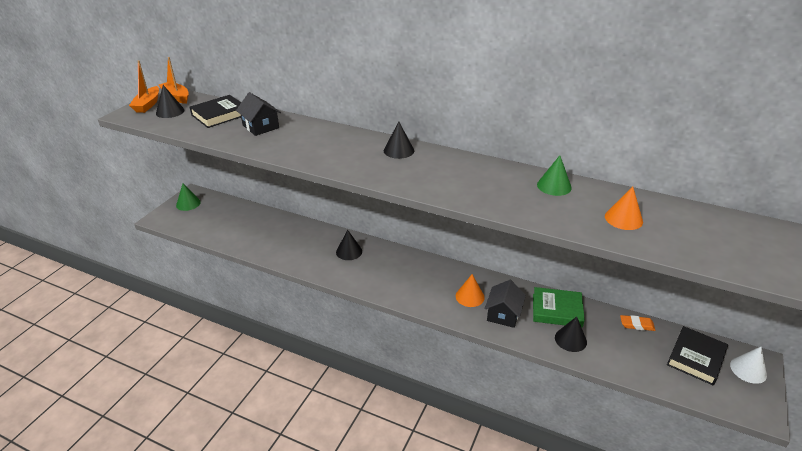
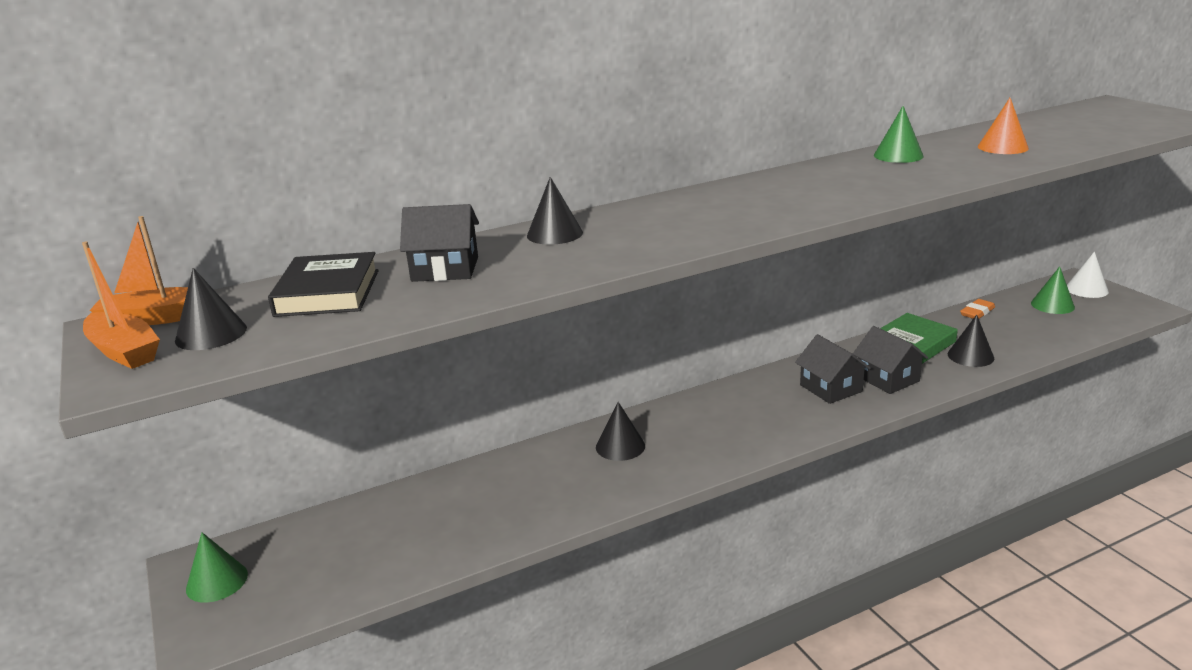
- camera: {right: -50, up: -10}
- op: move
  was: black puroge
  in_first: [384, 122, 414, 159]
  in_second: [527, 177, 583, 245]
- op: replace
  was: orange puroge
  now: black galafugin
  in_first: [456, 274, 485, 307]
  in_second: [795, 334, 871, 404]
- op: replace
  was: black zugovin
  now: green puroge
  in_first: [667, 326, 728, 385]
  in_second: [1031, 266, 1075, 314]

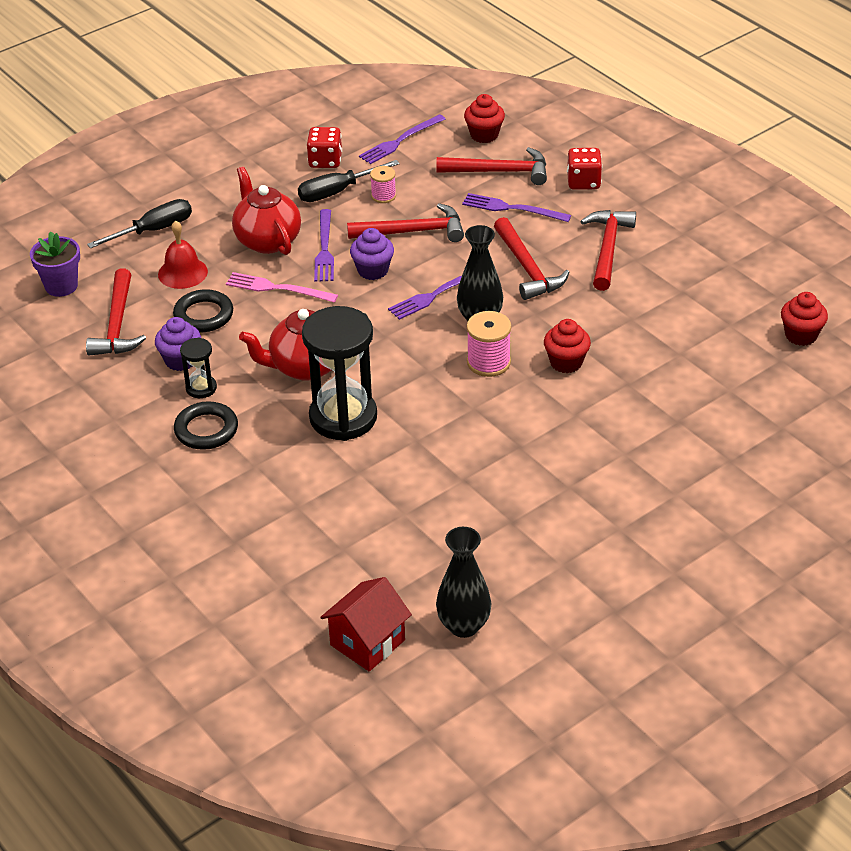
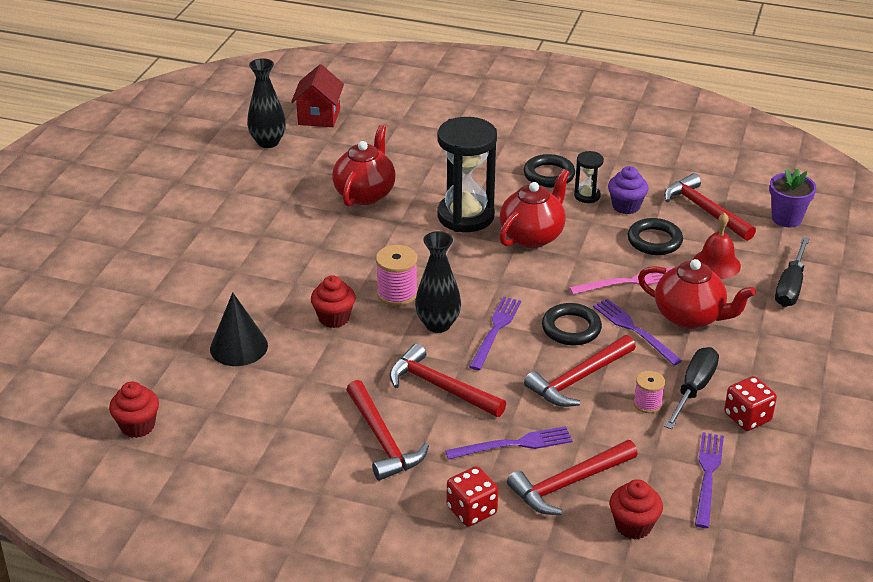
- camera: {right: 145, up: -5}
- op: replace
  was: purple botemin
  now: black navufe
  in_first: [350, 228, 394, 280]
  in_second: [542, 303, 602, 346]
- op: insert
  now: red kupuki
  in_second: [332, 125, 396, 207]
- op: insert
  now: black puroge
  in_second: [210, 292, 268, 366]

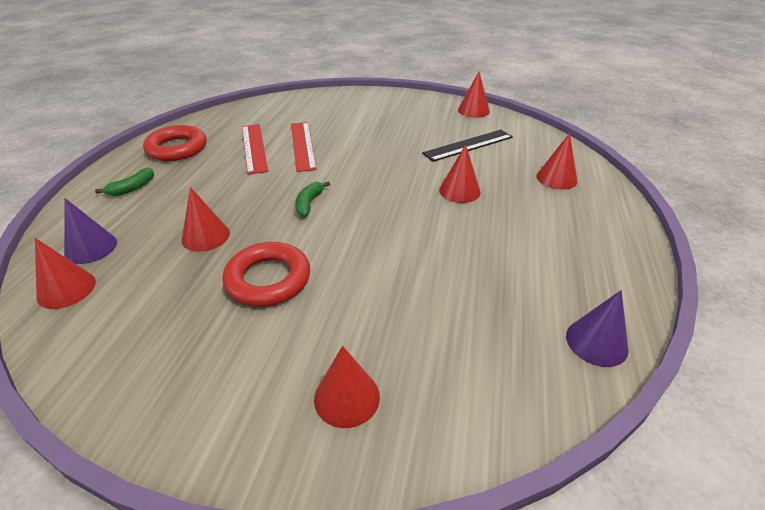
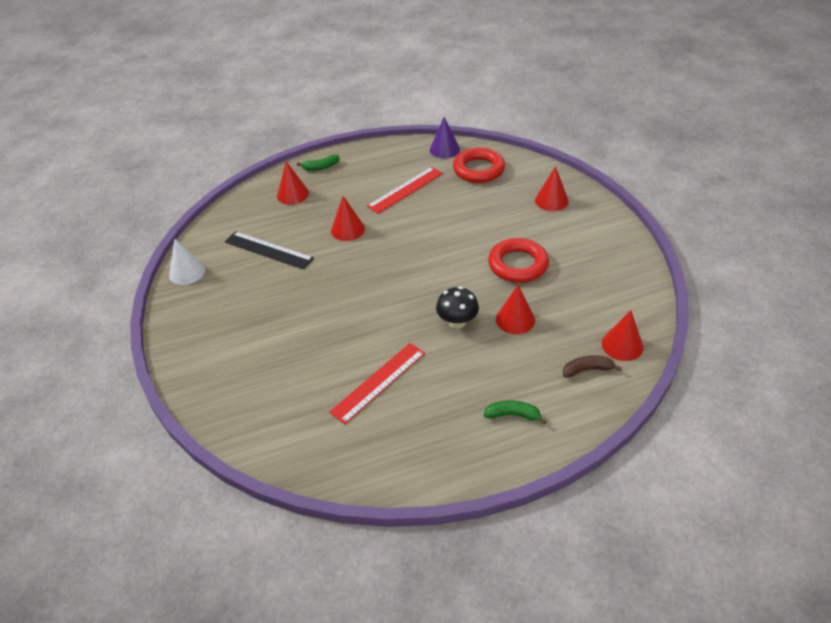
- camera: {right: -120, up: 5}
- op: recolor
  was: red puroge
  now: white puroge
  in_first: [458, 72, 490, 118]
  in_second: [169, 239, 205, 285]
- op: move
  was: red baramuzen
  in_first: [291, 122, 317, 172]
  in_second: [367, 167, 443, 214]
- op: move
  was: red navufe
  in_first: [143, 125, 207, 161]
  in_second: [453, 148, 505, 183]
- op: move
  was: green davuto
  in_first: [295, 181, 330, 217]
  in_second: [297, 154, 339, 171]
- op: replace
  was: purple puroge
  now: brown davuto
  in_first: [64, 198, 117, 264]
  in_second: [563, 355, 622, 377]
- op: insert
  now: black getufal
  in_second: [436, 287, 479, 329]

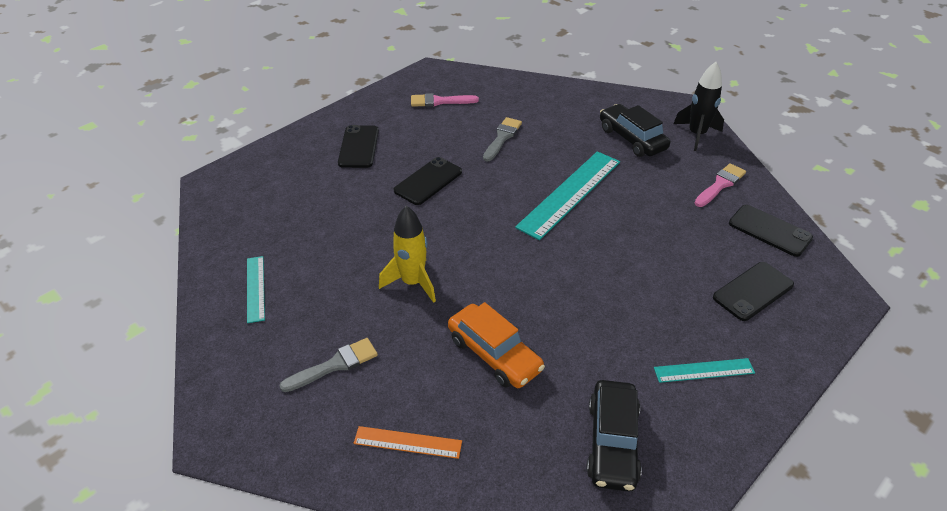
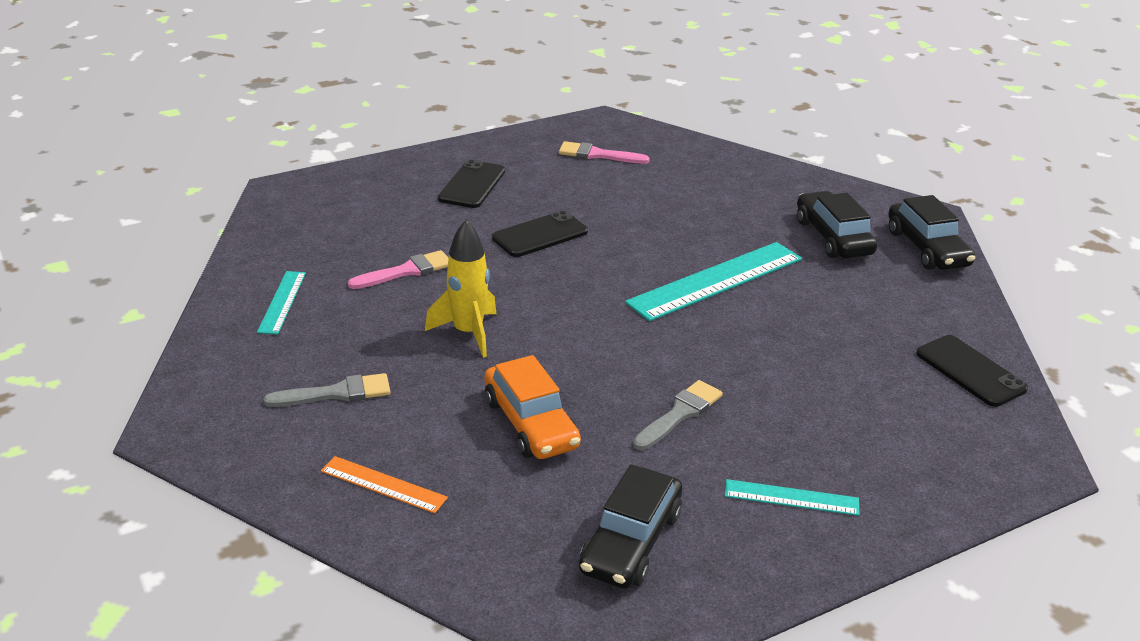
- camera: {right: 15, up: -10}
- op: replace
  was: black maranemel
  now: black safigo
  in_first: [674, 62, 724, 151]
  in_second: [888, 195, 975, 270]
- op: move
  was: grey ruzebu
  in_first: [483, 117, 522, 162]
  in_second: [633, 380, 723, 450]
- op: move
  was: pink ruzebu
  in_first: [695, 163, 746, 207]
  in_second: [348, 250, 449, 289]
- op: delete
  was: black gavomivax
  in_first: [713, 262, 794, 321]

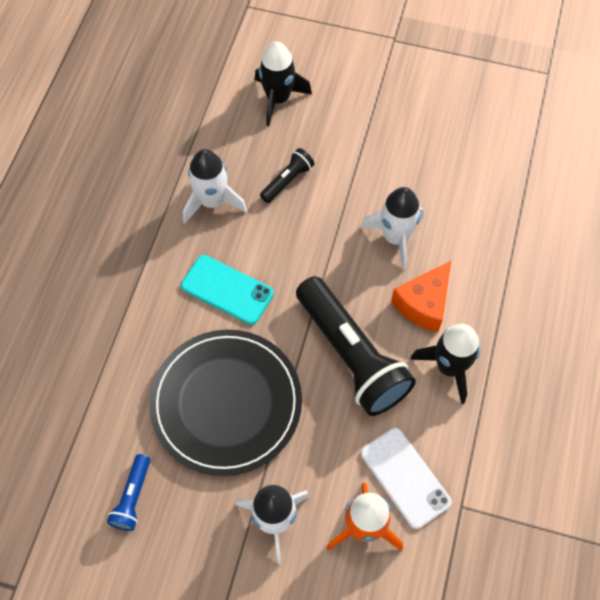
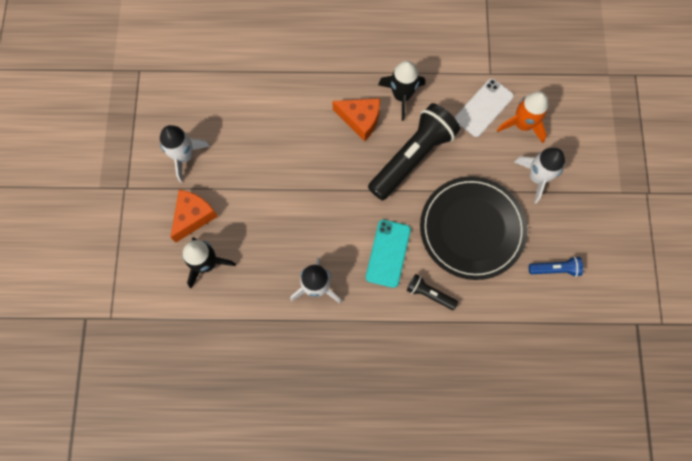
- camera: {right: -105, up: 10}
- op: move
  was: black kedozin
  in_first: [260, 148, 315, 203]
  in_second: [407, 274, 458, 310]
- op: move
  was: white maranemel
  in_first: [360, 187, 424, 270]
  in_second: [160, 125, 210, 182]
- op: insert
  now: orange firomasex
  in_second: [171, 190, 218, 242]

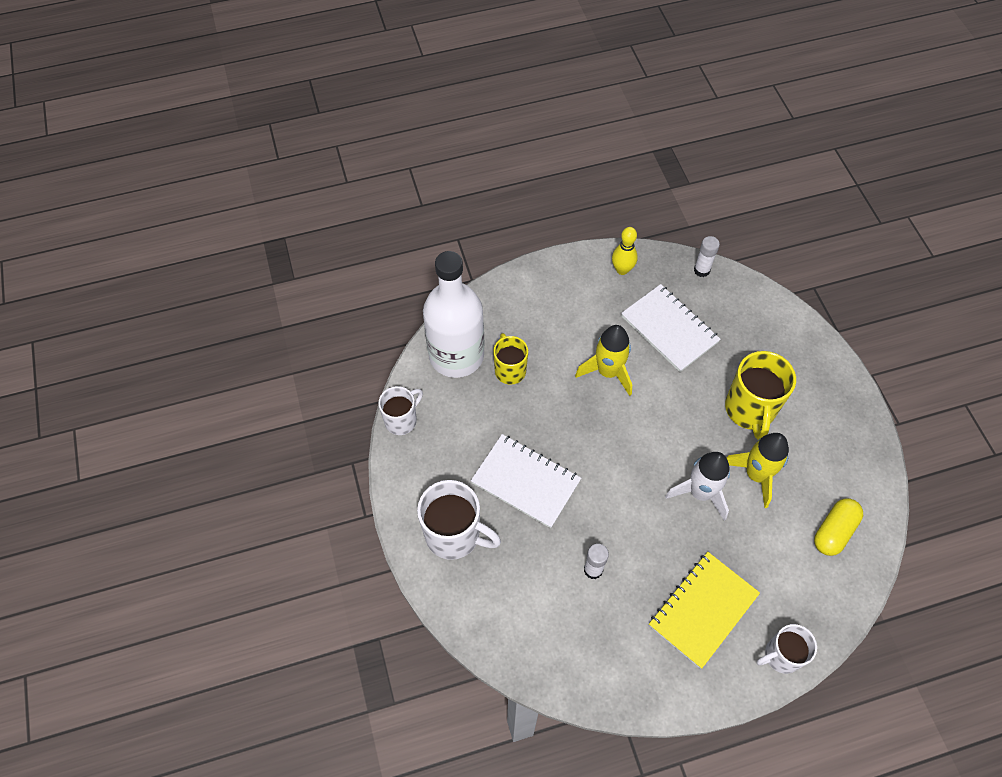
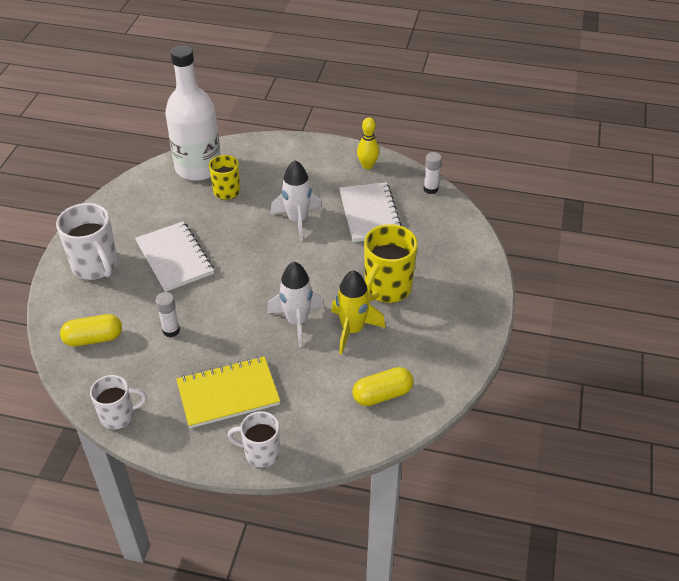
- camera: {right: 30, up: -15}
- op: recolor
  was: yellow maranemel
  now: white maranemel
  in_first: [575, 325, 632, 396]
  in_second: [270, 160, 322, 241]
- op: move
  was: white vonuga
  in_first: [378, 386, 423, 435]
  in_second: [90, 375, 147, 429]
- op: insert
  now: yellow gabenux
  in_second: [60, 314, 122, 347]

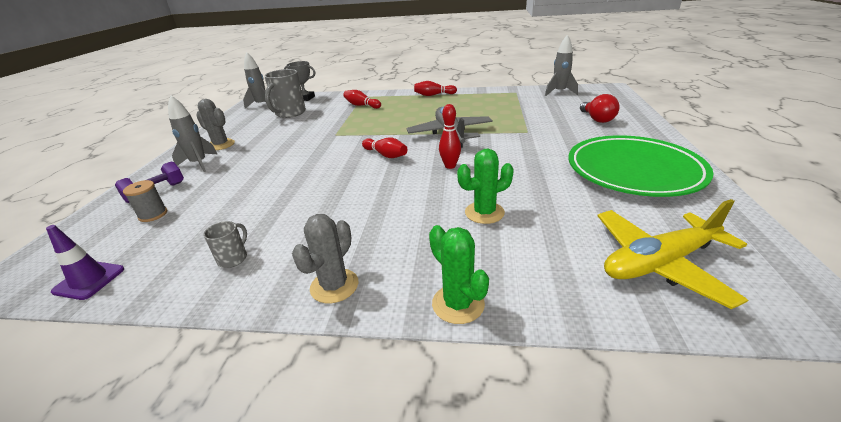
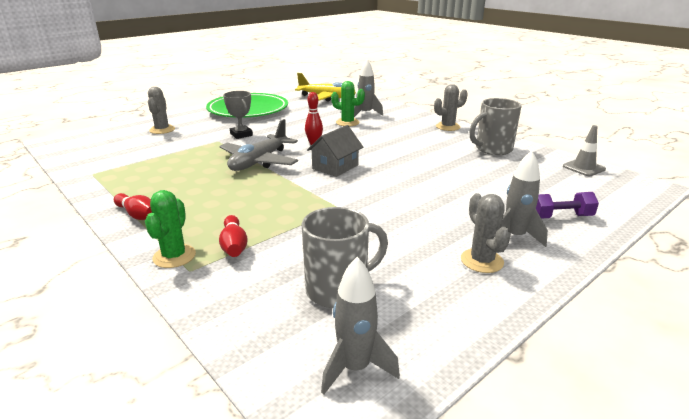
- camera: {right: -140, up: -5}
- op: move
  was: grey maranemel
  in_first: [545, 35, 578, 96]
  in_second: [354, 59, 383, 117]
- op: move
  was: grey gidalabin
  in_first: [284, 61, 315, 101]
  in_second: [223, 91, 253, 139]
- op: replace
  was: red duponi
  now: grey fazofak
  in_first: [580, 94, 620, 123]
  in_second: [148, 87, 175, 134]
- op: replace
  was: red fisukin
  now: grey galafugin
  in_first: [362, 137, 407, 158]
  in_second: [307, 125, 363, 177]
- op: delete
  was: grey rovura
  in_first: [123, 180, 167, 222]
- op: resize
  was: grey vonuga
  in_first: [203, 221, 247, 268]
  in_second: [469, 98, 522, 155]
  ratio: 2.01
- op: recolor
  was: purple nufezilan
  now: grey nufezilan
  in_first: [46, 225, 124, 300]
  in_second: [563, 125, 606, 176]
- op: move
  was: green fazofak
  in_first: [429, 225, 489, 324]
  in_second: [145, 190, 196, 268]

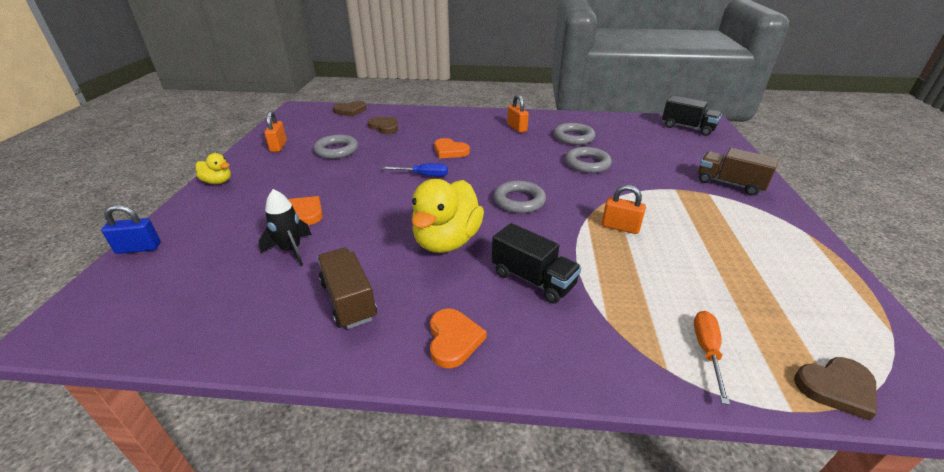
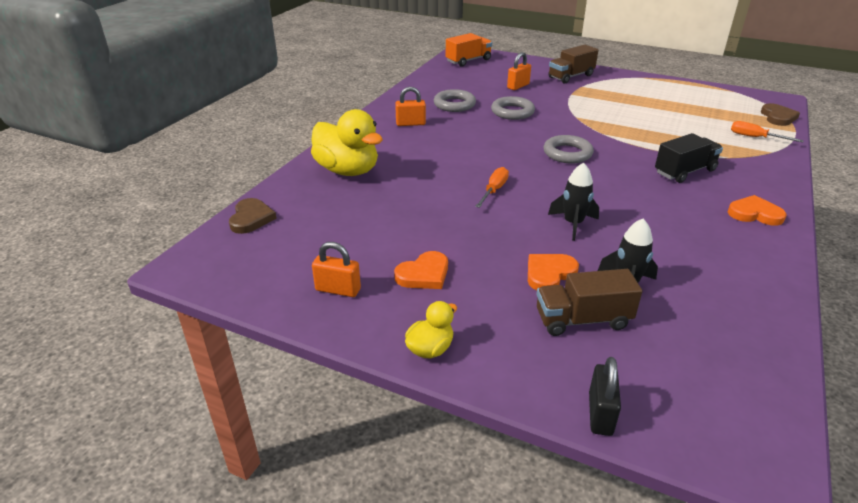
- camera: {right: -70, up: 0}
- op: recolor
  was: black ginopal
  now: orange ginopal
  in_first: [662, 95, 722, 136]
  in_second: [446, 33, 492, 67]
- op: delete
  was: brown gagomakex
  in_first: [368, 117, 398, 134]
- op: delete
  was: grey navufe
  in_first: [314, 135, 358, 159]
- op: move
  was: orange gagomakex
  in_first: [434, 138, 470, 158]
  in_second: [394, 251, 448, 289]
- op: recolor
  was: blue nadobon
  now: orange nadobon
  in_first: [382, 163, 448, 176]
  in_second: [475, 167, 509, 208]
- op: move
  was: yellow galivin
  in_first: [411, 179, 484, 253]
  in_second: [311, 109, 383, 176]
- op: move
  was: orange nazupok
  in_first: [602, 185, 646, 234]
  in_second: [507, 52, 531, 90]
- op: recolor
  was: blue nazupok
  now: black nazupok
  in_first: [101, 204, 161, 254]
  in_second: [589, 357, 621, 436]
- op: move
  was: brown ginopal
  in_first: [317, 247, 377, 329]
  in_second: [537, 269, 642, 336]
- op: insert
  now: black maranemel
  in_second: [548, 162, 599, 241]

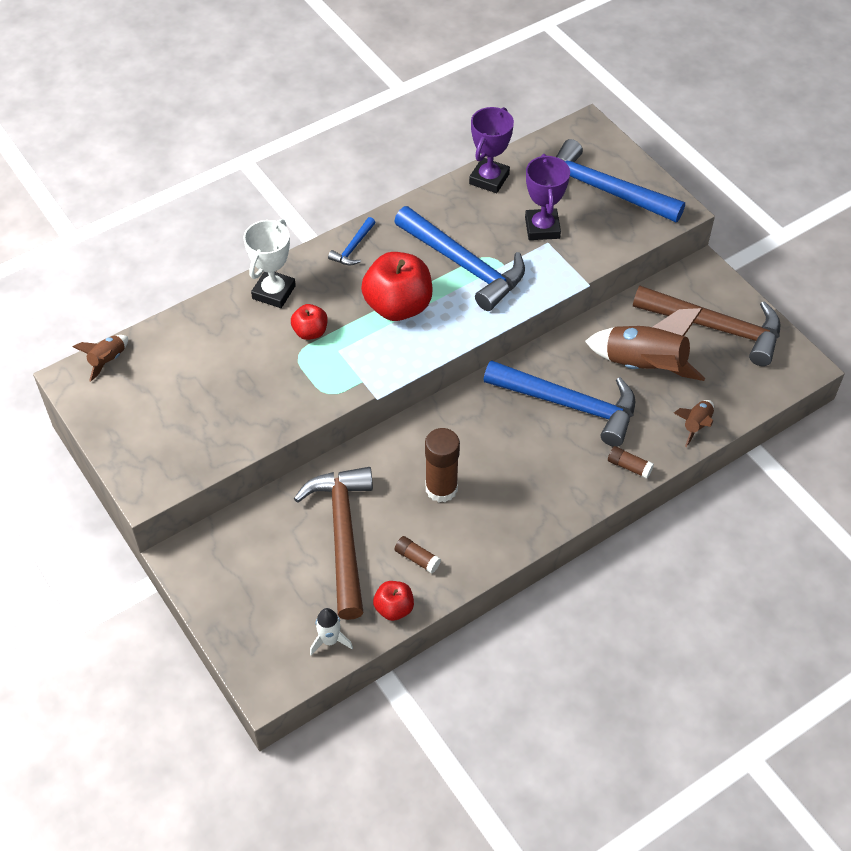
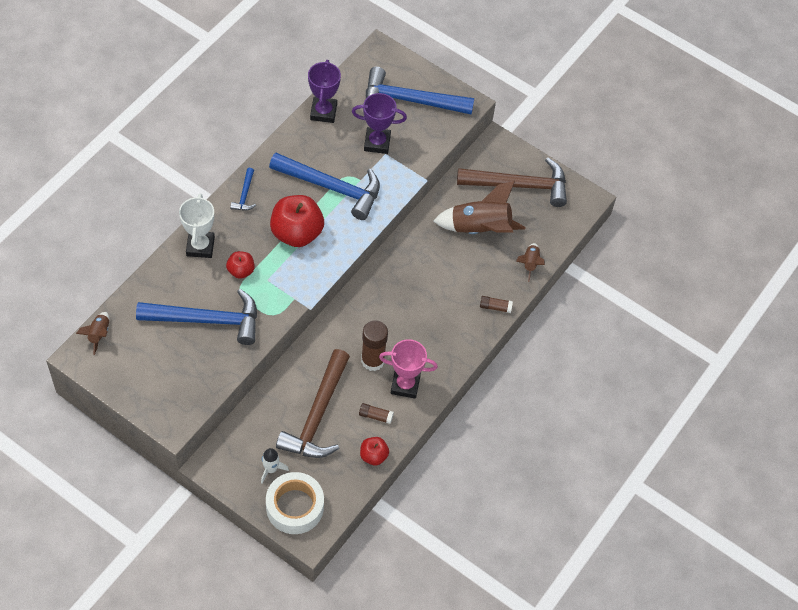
- camera: {right: -25, up: 5}
- op: rotate
  was: purple gidalabin
  in_first: [525, 154, 570, 240]
  in_second: [352, 93, 407, 154]
  clockwise: -60
- op: move
  was: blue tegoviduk
  in_first: [483, 360, 635, 447]
  in_second: [136, 289, 257, 345]
- op: rotate
  was: brown tegoviduk
  in_first: [294, 467, 373, 620]
  in_second: [276, 349, 350, 458]
  clockwise: -135
- op: move
  was: white maranemel
  in_first: [310, 608, 353, 655]
  in_second: [261, 448, 289, 483]
- op: insert
  now: pink gidalabin
  in_second: [379, 339, 438, 399]
- op: insert
  now: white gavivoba
  in_second: [266, 472, 324, 534]

